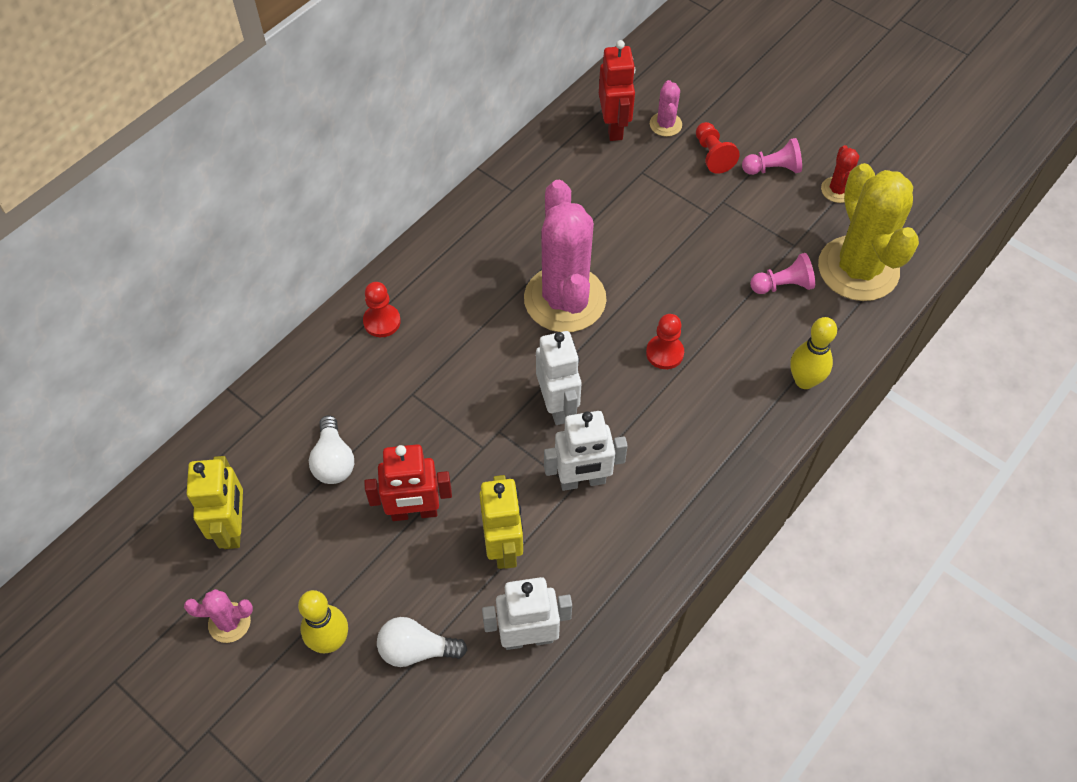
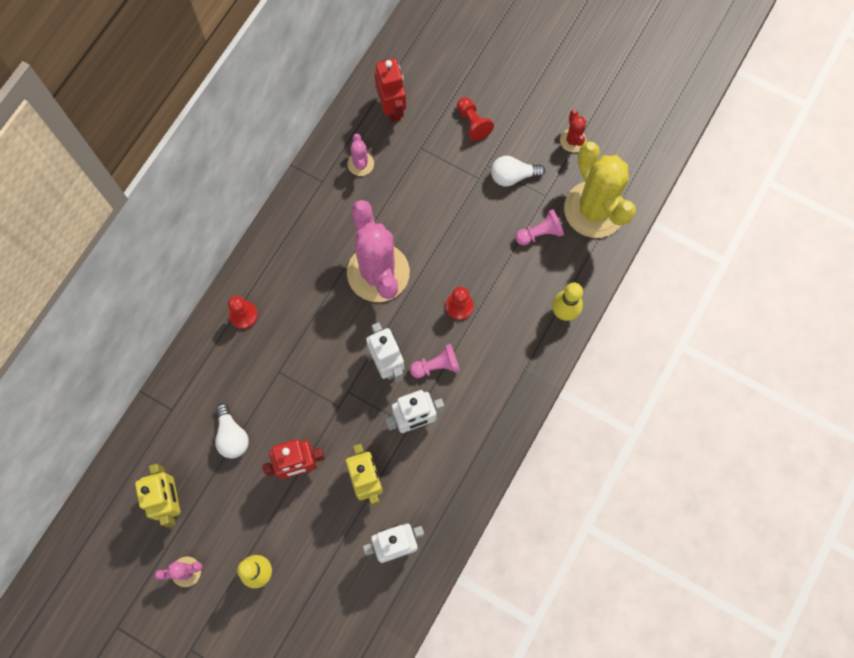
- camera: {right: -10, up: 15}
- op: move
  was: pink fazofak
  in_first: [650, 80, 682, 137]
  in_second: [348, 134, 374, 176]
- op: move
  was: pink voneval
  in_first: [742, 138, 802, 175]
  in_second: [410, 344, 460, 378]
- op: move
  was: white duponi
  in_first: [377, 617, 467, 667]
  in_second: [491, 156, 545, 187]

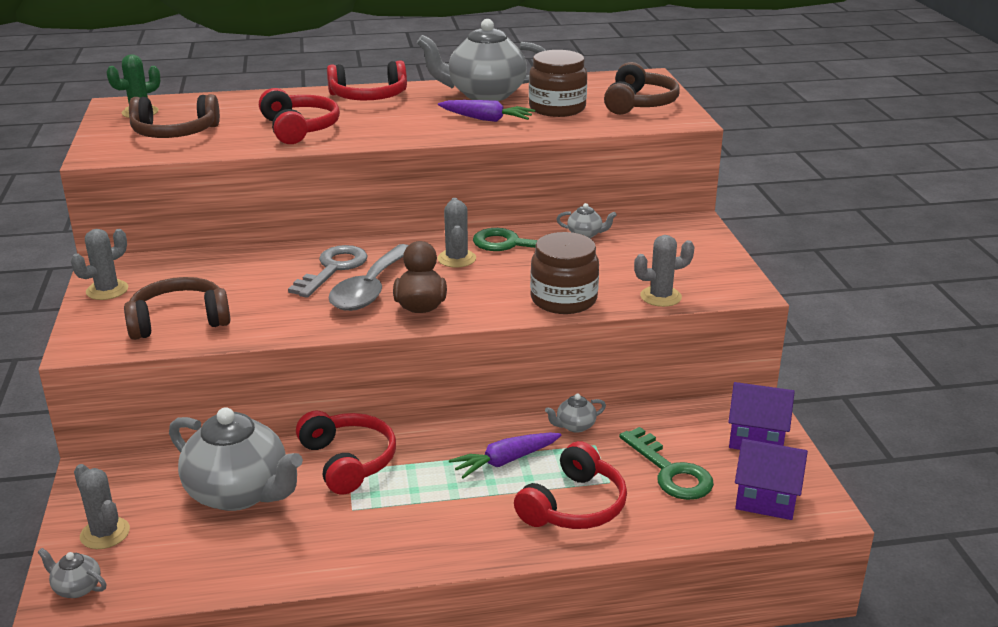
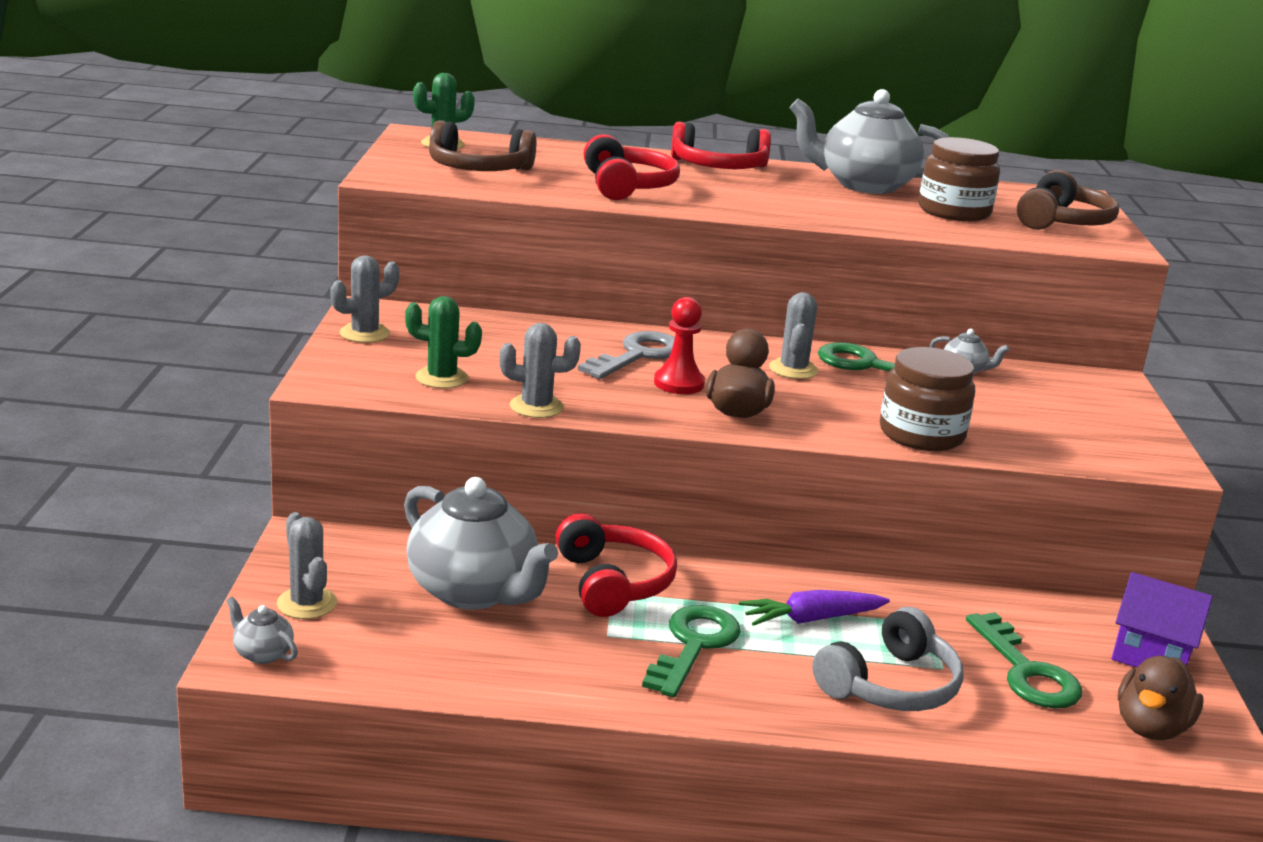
- camera: {right: 10, up: -5}
- op: delete
  was: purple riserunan
  in_first: [438, 100, 535, 122]
- op: move
  was: grey fazofak
  in_first: [634, 235, 695, 307]
  in_second: [499, 323, 581, 418]
- op: replace
  was: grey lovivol
  now: red voneval
  in_first: [328, 244, 409, 311]
  in_second: [654, 297, 705, 394]
- op: replace
  was: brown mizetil
  now: green fazofak
  in_first: [124, 277, 231, 340]
  in_second: [405, 296, 482, 389]
- op: delete
  was: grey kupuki
  in_first: [545, 394, 606, 433]
- op: replace
  was: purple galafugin
  now: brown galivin
  in_first: [735, 439, 808, 520]
  in_second: [1118, 656, 1203, 740]
- op: recolor
  was: red mizetil
  now: grey mizetil
  in_first: [514, 441, 627, 529]
  in_second: [812, 607, 963, 711]
- op: insert
  now: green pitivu
  in_second: [642, 605, 741, 697]

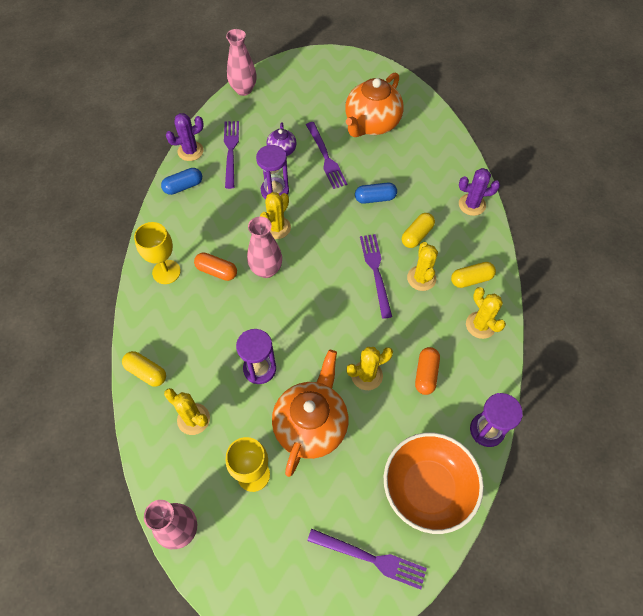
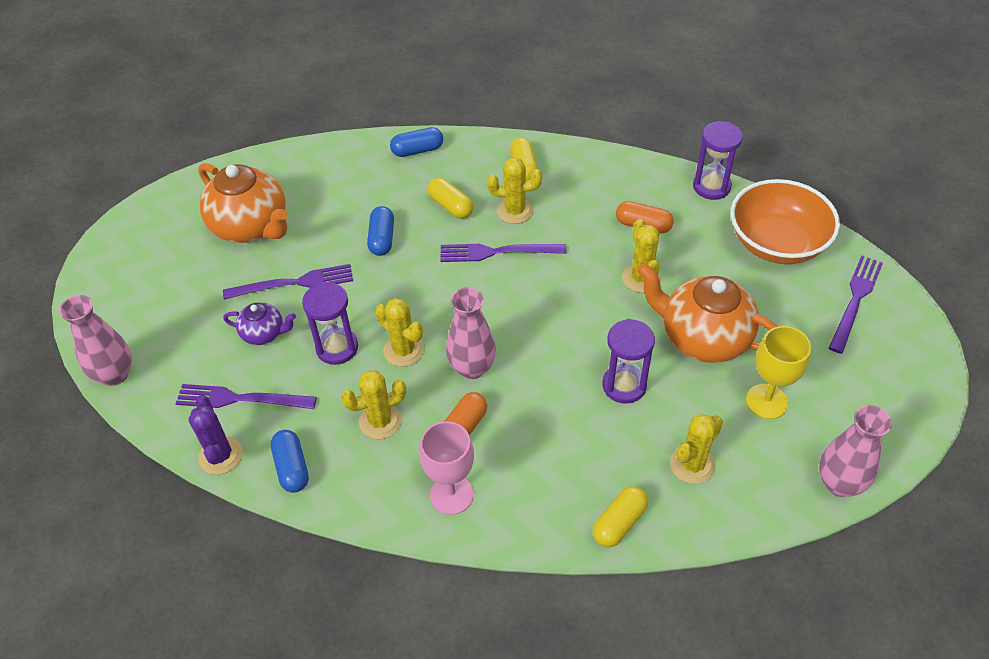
- camera: {right: -80, up: -10}
- op: replace
  was: purple fazofak
  now: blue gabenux
  in_first: [459, 168, 500, 216]
  in_second: [390, 127, 443, 157]
- op: recolor
  was: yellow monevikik
  now: pink monevikik
  in_first: [134, 222, 181, 284]
  in_second: [419, 421, 474, 515]
- op: move
  was: yellow fazofak
  in_first: [466, 287, 506, 339]
  in_second: [341, 370, 406, 439]

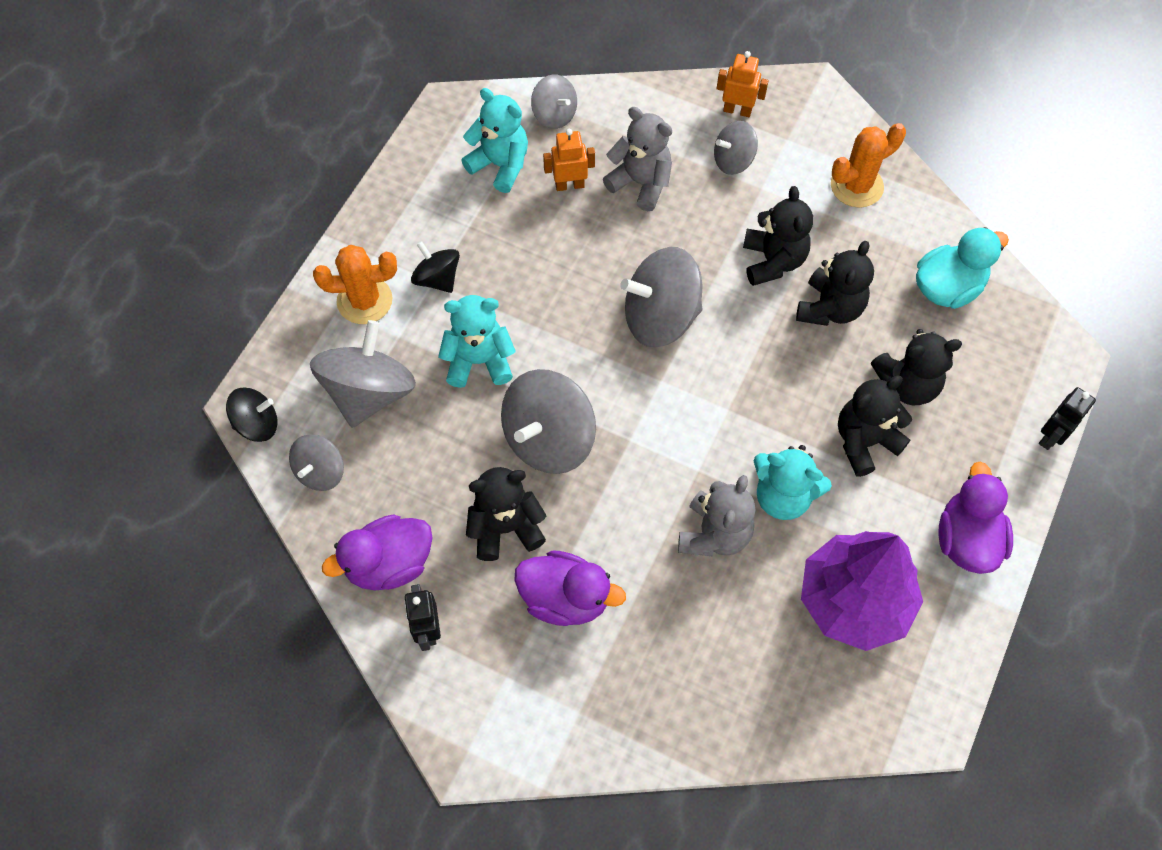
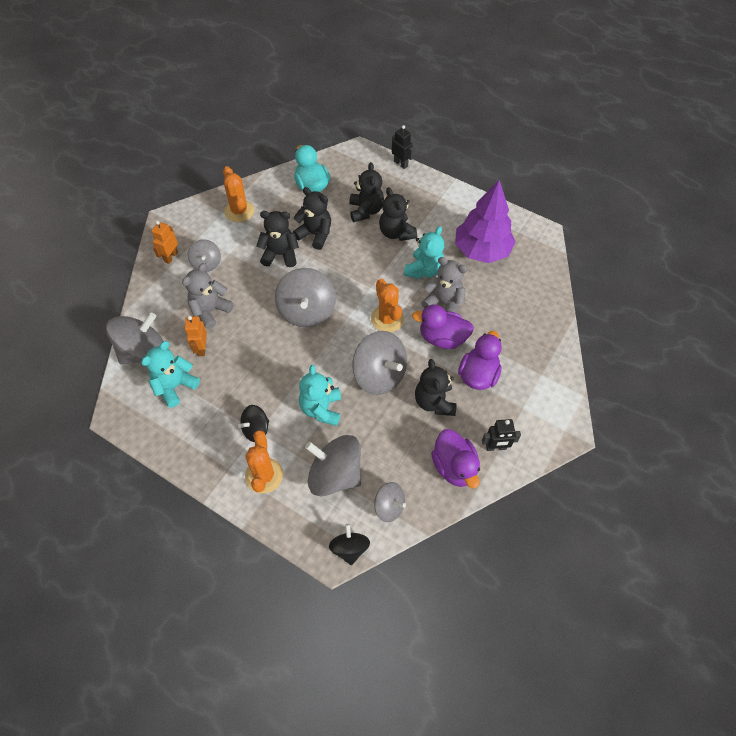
- camera: {right: -85, up: -5}
- op: resize
  was: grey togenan
  in_first: [531, 74, 577, 129]
  in_second: [106, 312, 163, 364]
  ratio: 1.77
- op: move
  was: purple galivin
  in_first: [939, 462, 1013, 574]
  in_second: [412, 304, 474, 349]
- op: insert
  now: orange fazofak
  in_second: [371, 279, 404, 332]

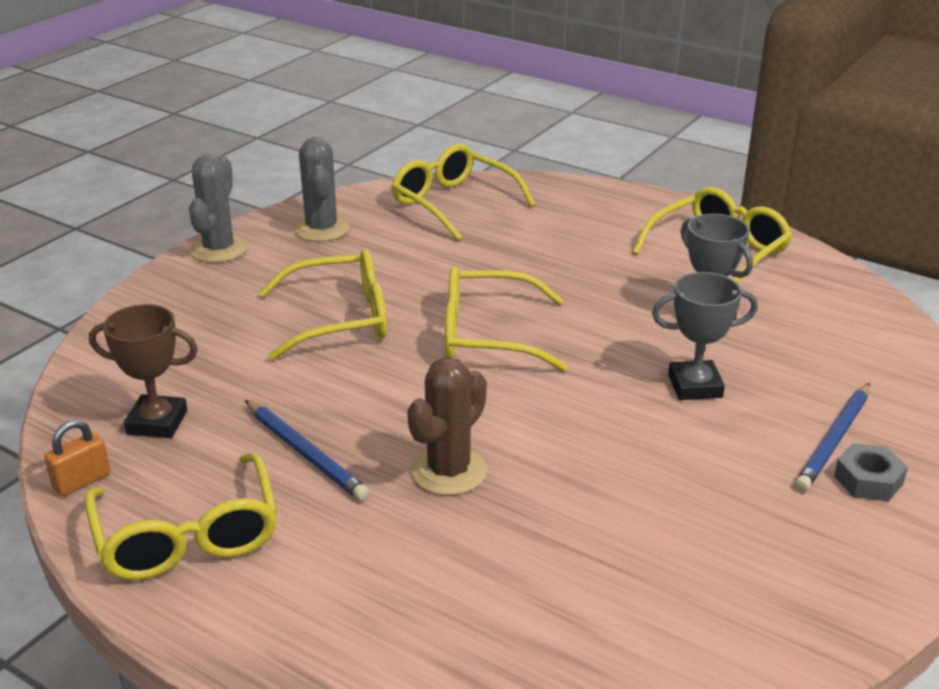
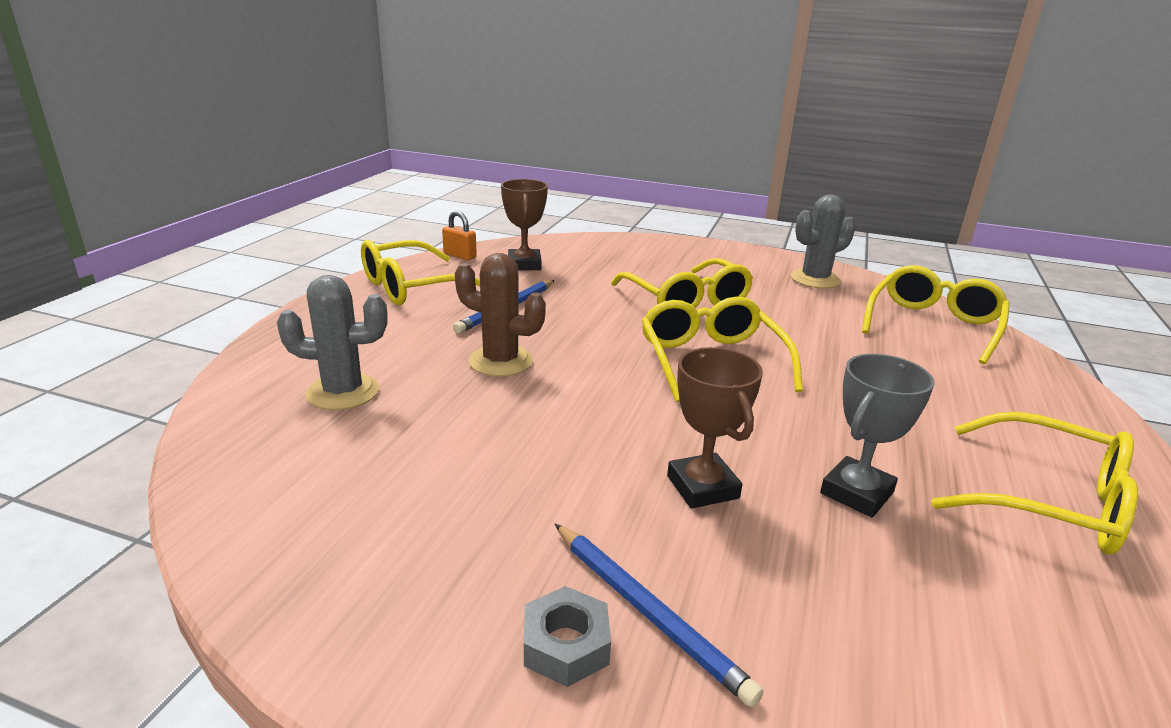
- camera: {right: 75, up: -5}
- op: move
  was: grey fazofak
  in_first: [189, 155, 248, 263]
  in_second: [277, 275, 387, 410]
- op: recolor
  was: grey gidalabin
  now: brown gidalabin
  in_first: [652, 272, 758, 400]
  in_second: [667, 347, 763, 508]
- op: rotate
  was: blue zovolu
  in_first: [795, 383, 870, 492]
  in_second: [555, 524, 763, 707]
  clockwise: -150

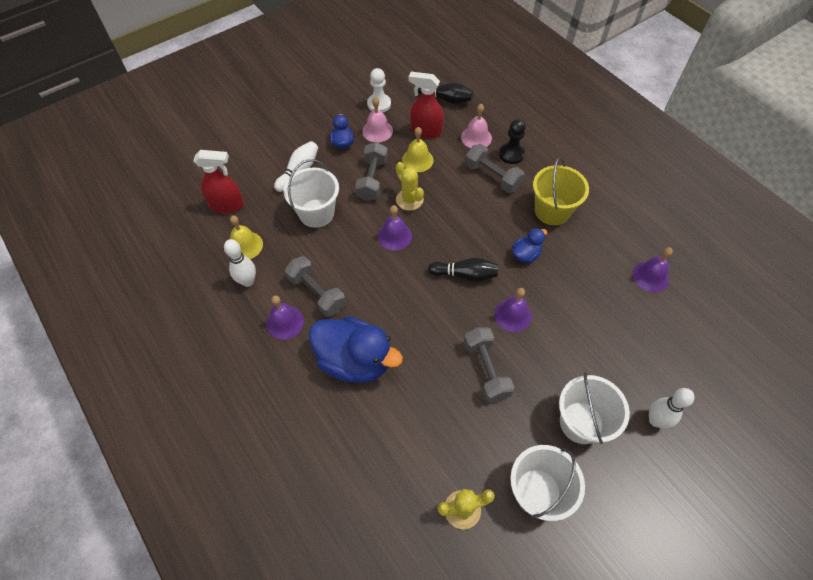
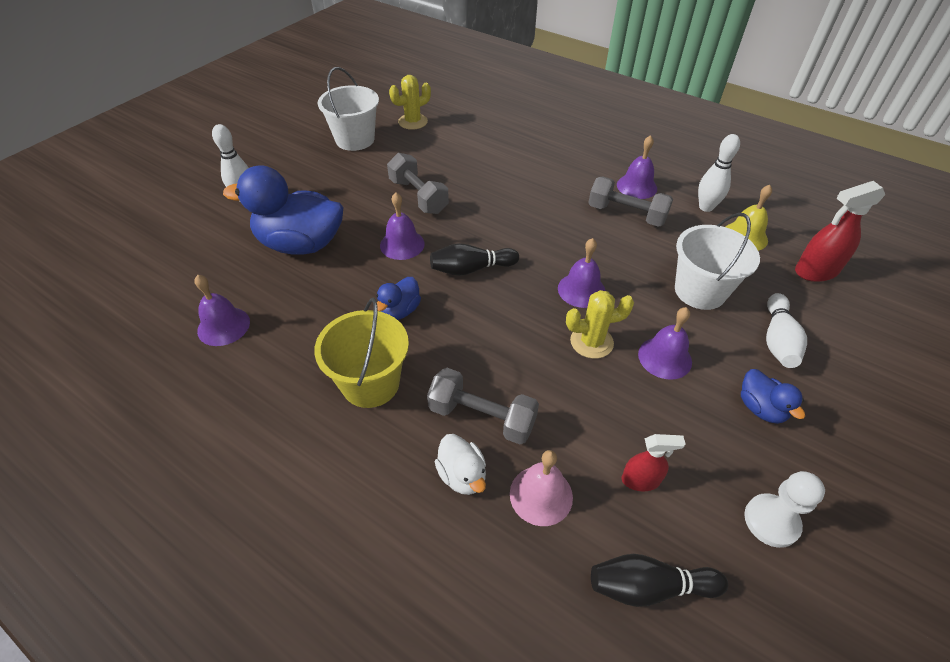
- camera: {right: 160, up: -10}
- op: resize
  was: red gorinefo
  in_first: [408, 72, 444, 139]
  in_second: [622, 434, 685, 491]
  ratio: 0.6
- op: delete
  was: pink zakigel
  in_first: [362, 97, 393, 142]
- op: replace
  was: black voneval
  now: white galivin
  in_first: [499, 119, 526, 164]
  in_second: [435, 434, 486, 495]
- op: delete
  was: yellow zakigel
  in_first: [402, 127, 434, 172]
- op: replace
  was: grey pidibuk
  now: purple zakigel
  in_first: [355, 142, 388, 201]
  in_second: [638, 307, 692, 380]
- op: rotate
  was: yellow fazofak
  in_first: [396, 162, 424, 211]
  in_second: [566, 290, 634, 359]
  clockwise: -45
- op: move
  was: blue galivin
  in_first: [309, 316, 403, 383]
  in_second: [223, 165, 343, 255]
- op: delete
  was: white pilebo
  in_first: [559, 373, 630, 444]

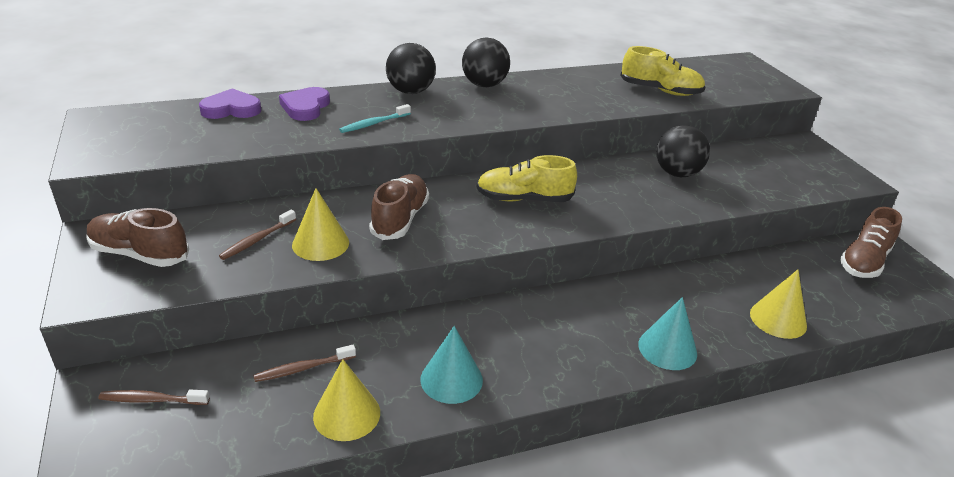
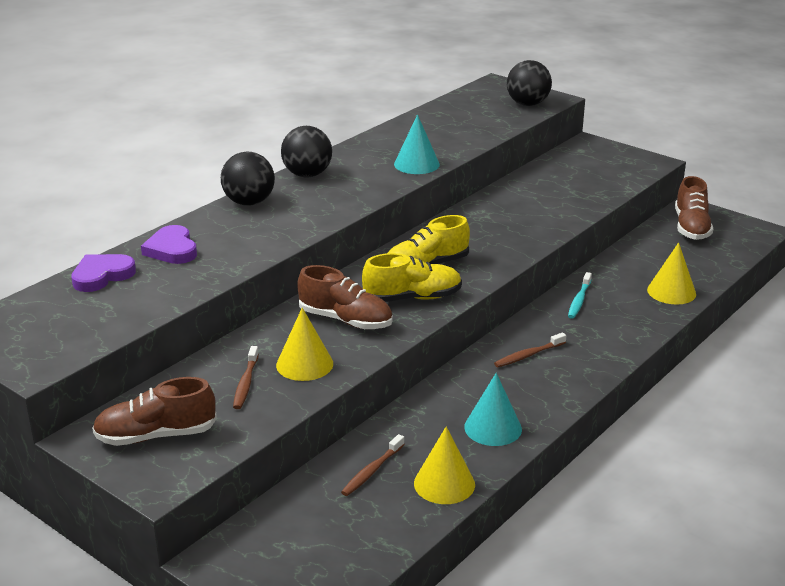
- camera: {right: -30, up: -5}
- op: move
  was: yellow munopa
  in_first: [620, 46, 705, 96]
  in_second: [362, 253, 462, 302]
- op: move
  was: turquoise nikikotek
  in_first: [339, 104, 411, 133]
  in_second: [568, 272, 592, 319]
- op: move
  was: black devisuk
  in_first: [656, 125, 710, 177]
  in_second: [507, 60, 552, 106]
- op: rotate
  was: brown munopa
  in_first: [369, 174, 429, 240]
  in_second: [297, 265, 393, 329]
  clockwise: 135
- op: move
  was: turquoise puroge
  in_first: [638, 297, 697, 370]
  in_second: [394, 114, 440, 174]
- op: move
  was: brown nikikotek
  in_first: [98, 390, 210, 405]
  in_second: [494, 332, 566, 367]

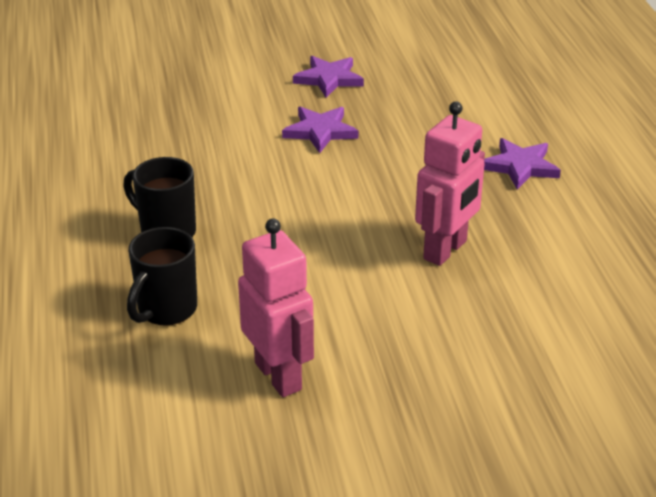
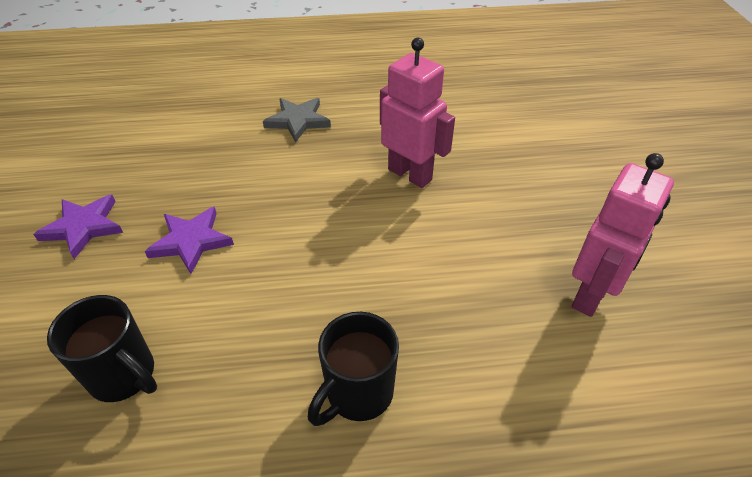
- camera: {right: -85, up: 10}
- op: recolor
  was: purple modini
  now: grey modini
  in_first: [484, 138, 561, 190]
  in_second: [263, 98, 331, 143]
- op: rotate
  was: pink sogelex
  in_first: [238, 218, 314, 397]
  in_second: [572, 153, 674, 317]
  clockwise: 150
- op: move
  was: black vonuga
  in_first: [127, 227, 197, 326]
  in_second: [47, 295, 157, 402]

